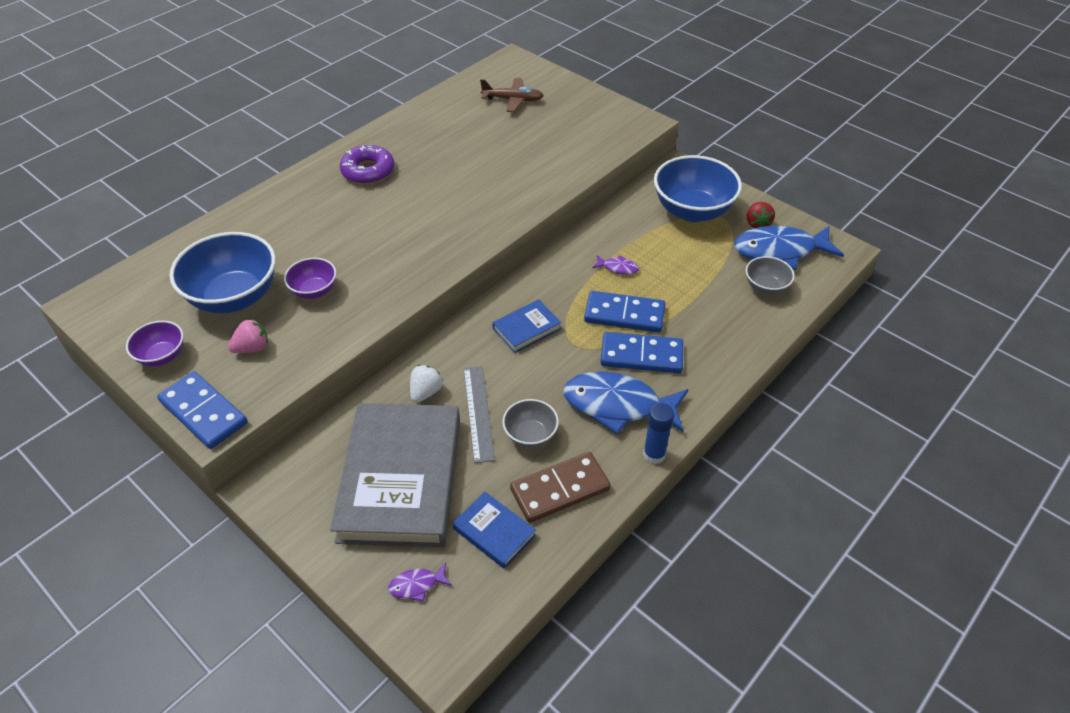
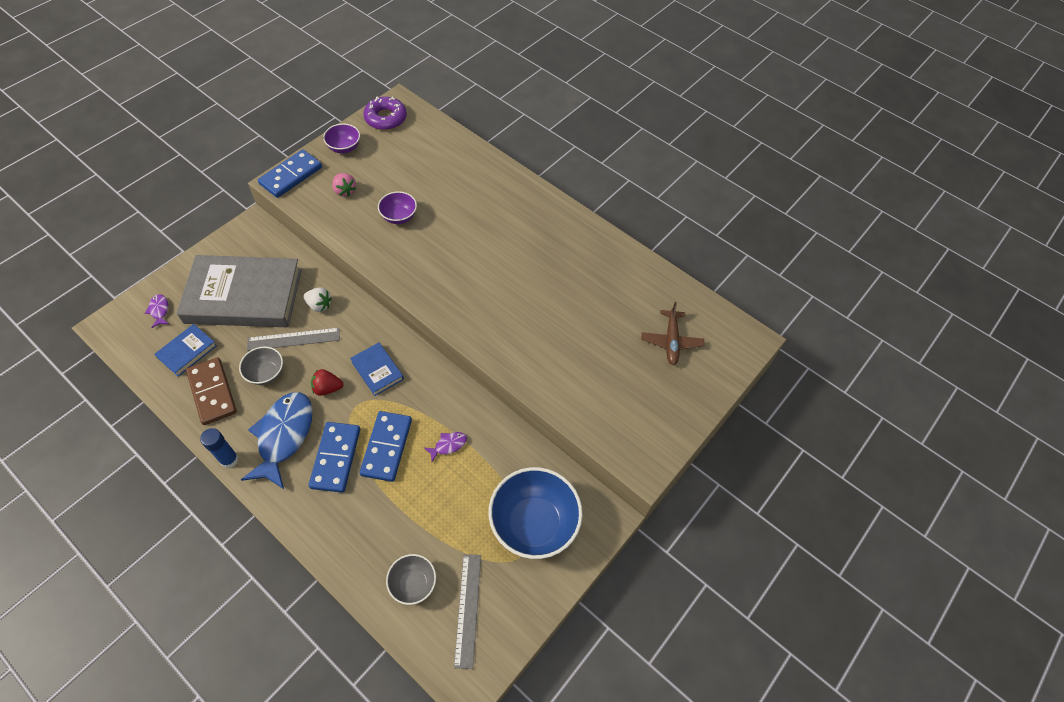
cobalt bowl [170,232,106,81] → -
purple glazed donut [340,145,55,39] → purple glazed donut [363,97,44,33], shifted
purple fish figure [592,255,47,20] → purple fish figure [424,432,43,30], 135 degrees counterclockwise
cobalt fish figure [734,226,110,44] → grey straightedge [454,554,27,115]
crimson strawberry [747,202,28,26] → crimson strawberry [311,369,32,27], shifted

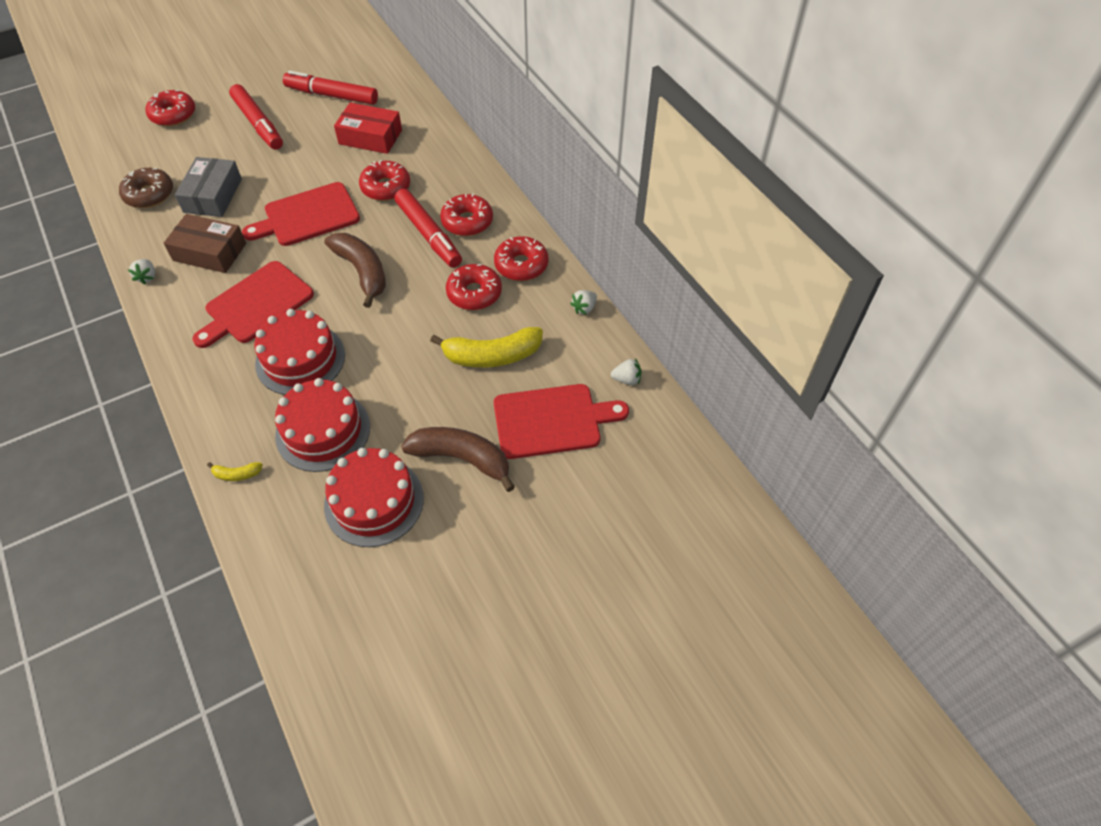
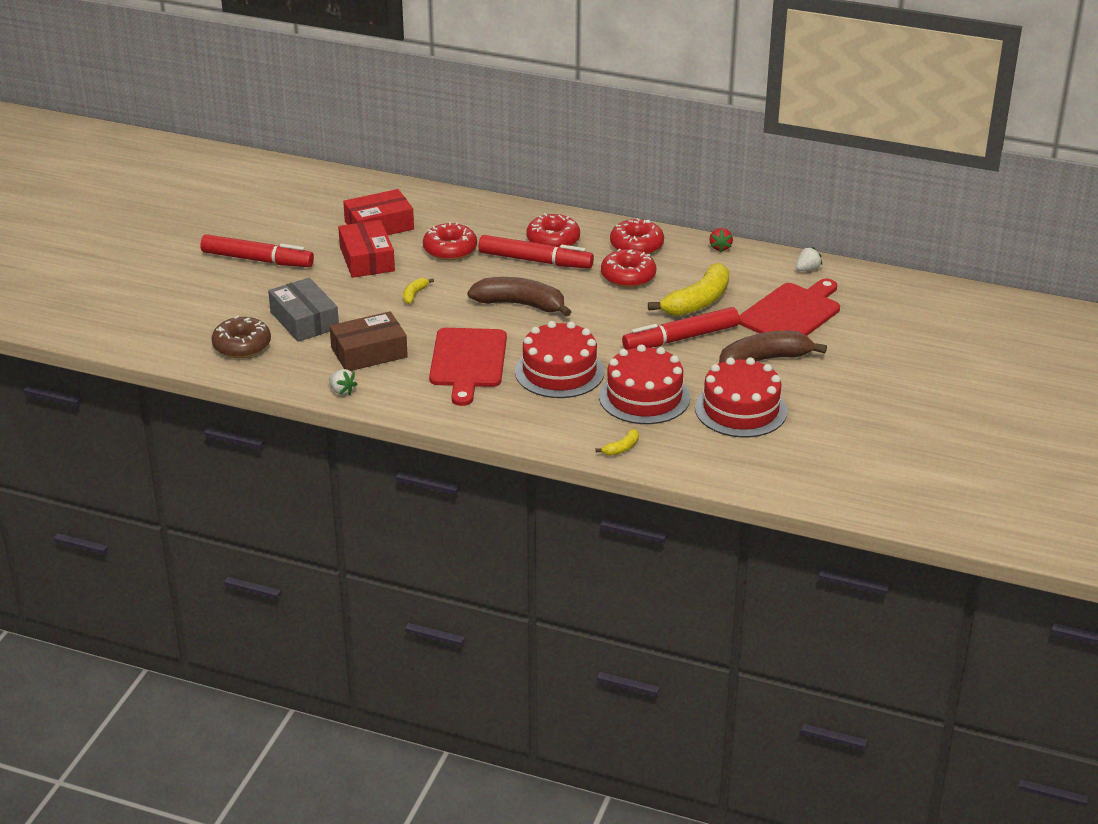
crimson glazed donut [146,90,49,37] → -
crimson chopping board [242,182,118,64] → yellow toy banana [403,278,31,26]
crimson marker pen [283,70,95,35] → crimson marker pen [622,307,118,43], shifted
pure white strawberry [570,290,27,25] → crimson strawberry [709,228,24,24]
- → crimson box [338,220,57,58]

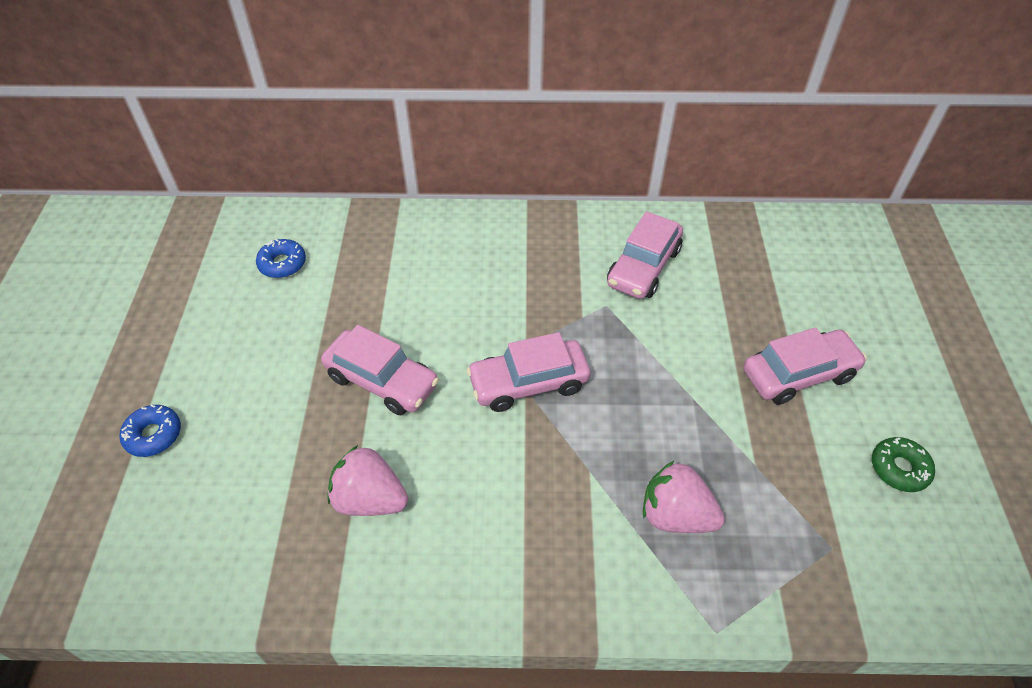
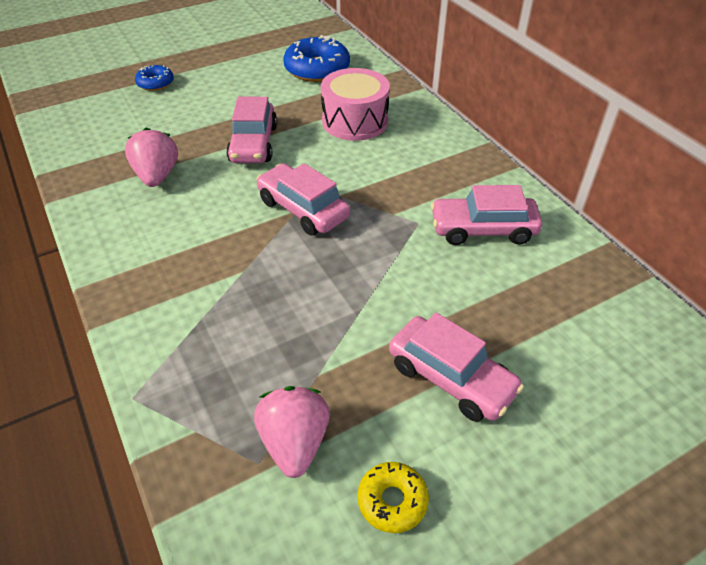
cobalt glazed donut [256,239,50,39] → cobalt glazed donut [283,35,67,47], x1.82
rose-pink strawberry [643,460,82,73] → rose-pink strawberry [254,386,76,92], shifted
green glazed donut [872,437,63,55] → yellow glazed donut [358,462,71,71]
- → rose-pink snare drum [321,68,69,73]

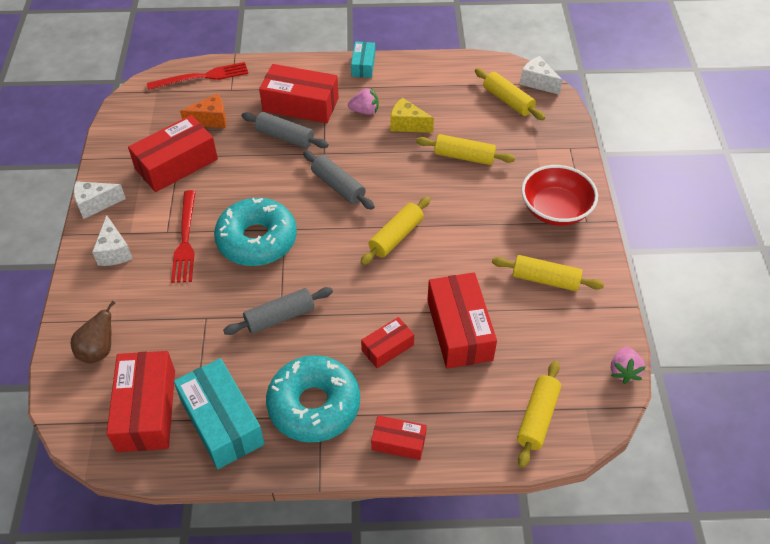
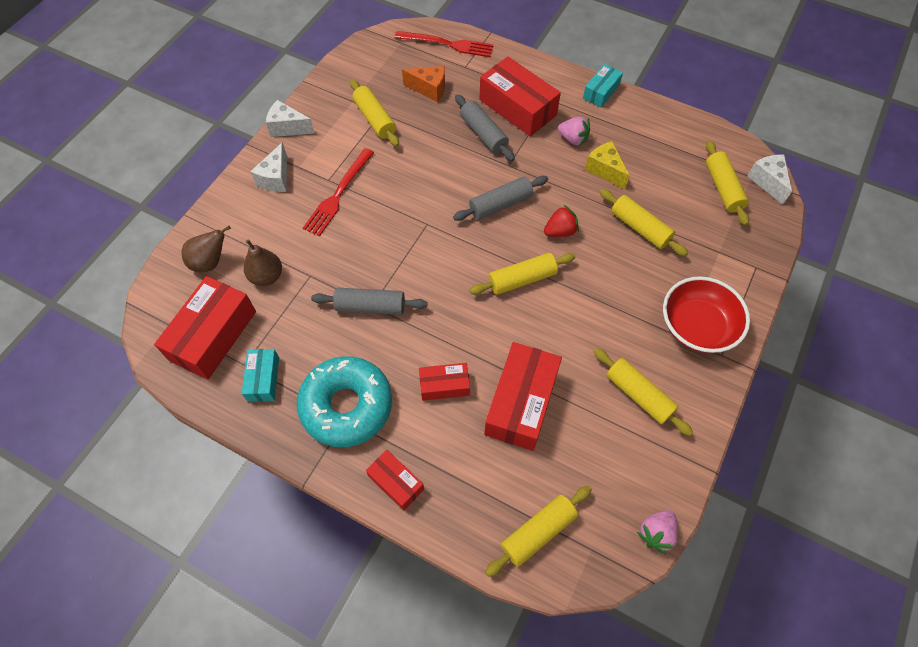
crimson box [128,115,90,77] → yellow dough roller [350,79,49,68]
aqua box [174,358,91,111] → aqua box [242,349,37,53], x0.55
aqua glazed donut [214,198,83,68] → -
grey dough roller [303,151,72,59] → grey dough roller [453,176,95,45], 75 degrees clockwise
- → brown pear fruit [244,240,38,46]
- → crimson strawberry [544,205,35,32]

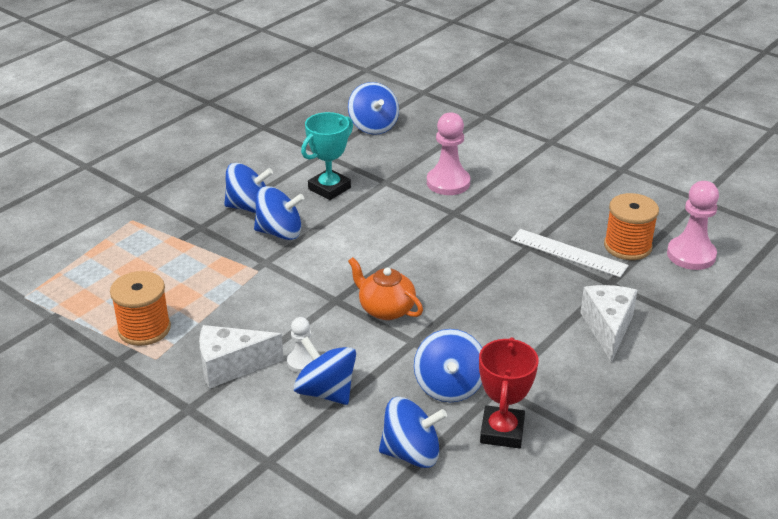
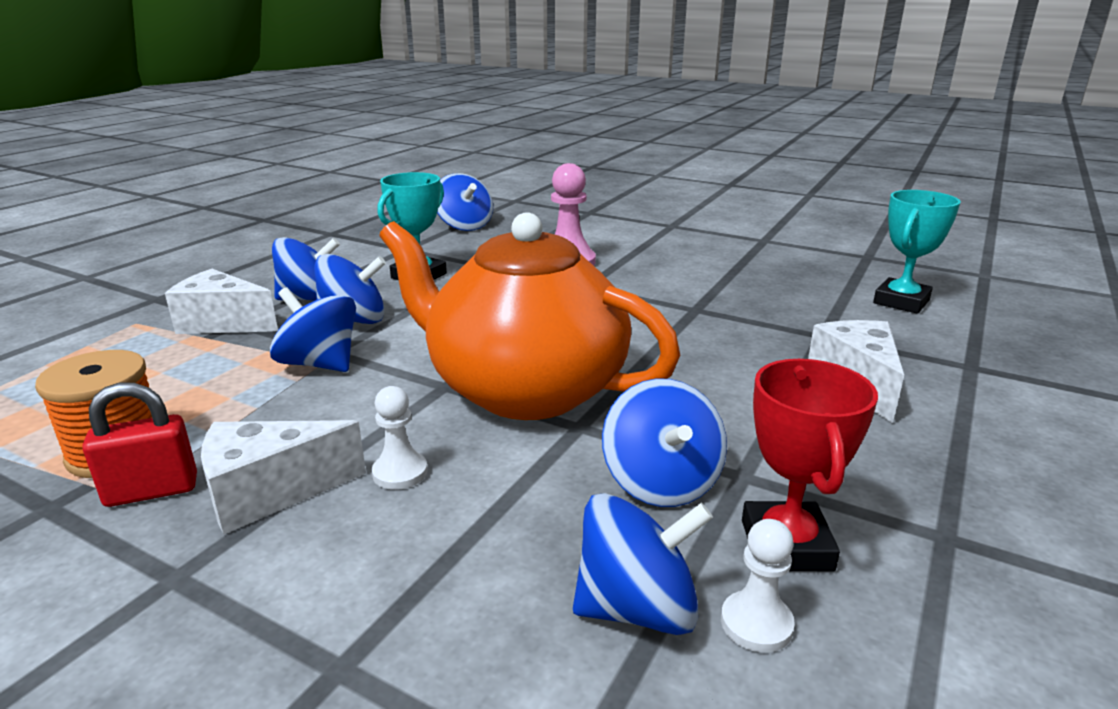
cobalt whirligig [294,336,62,69] → cobalt whirligig [270,287,86,85], shifted
bright orange china teapot [348,257,75,63] → bright orange china teapot [379,212,301,208], x2.24
pure white straightedge [511,229,118,48] → -
bright orange spool [604,193,55,67] → -
rose-pink chess pawn [667,181,52,89] → aqua trophy [873,190,88,124]
- → crimson padlock [82,383,115,124]
- → pure white cheese wedge [165,269,113,65]
- → pure white chess pawn [721,519,74,133]

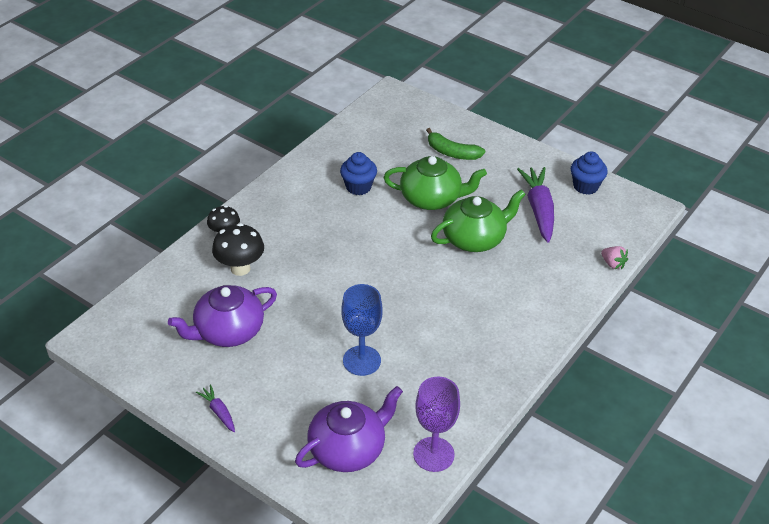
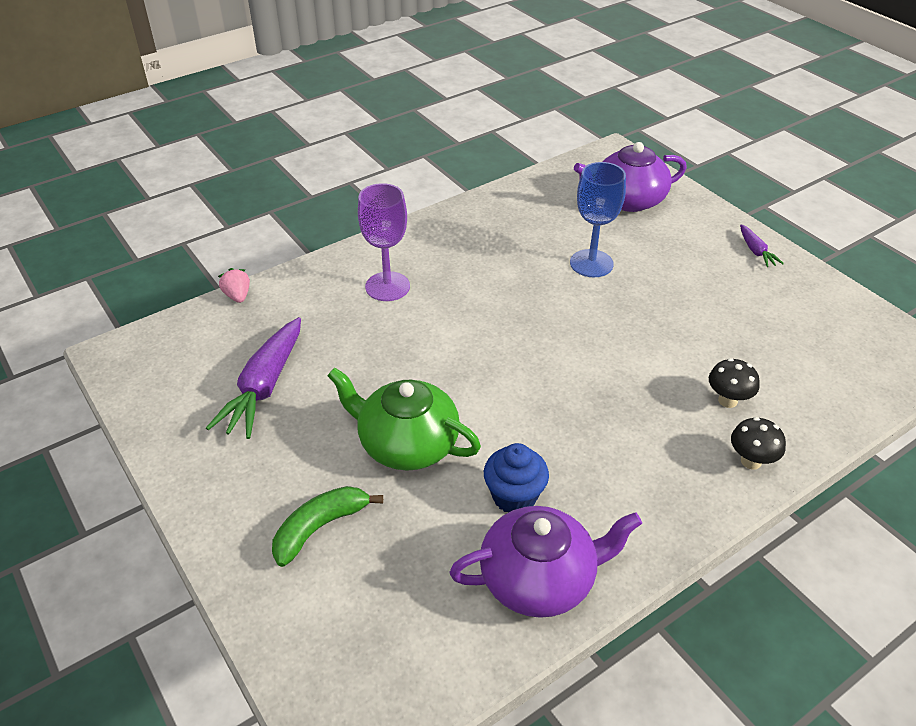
purple china teapot [168,285,109,62] → purple china teapot [450,506,192,112], shifted
ebony fungus [212,223,52,53] → ebony fungus [709,358,51,50], x0.66
purple chalice [413,377,47,95] → purple chalice [358,183,52,118], shifted
green toy banana [426,128,59,32] → green toy banana [272,486,111,81], 90 degrees counterclockwise
green china teapot [431,189,95,63] → -
cobalt cupcake [571,152,37,43] → -

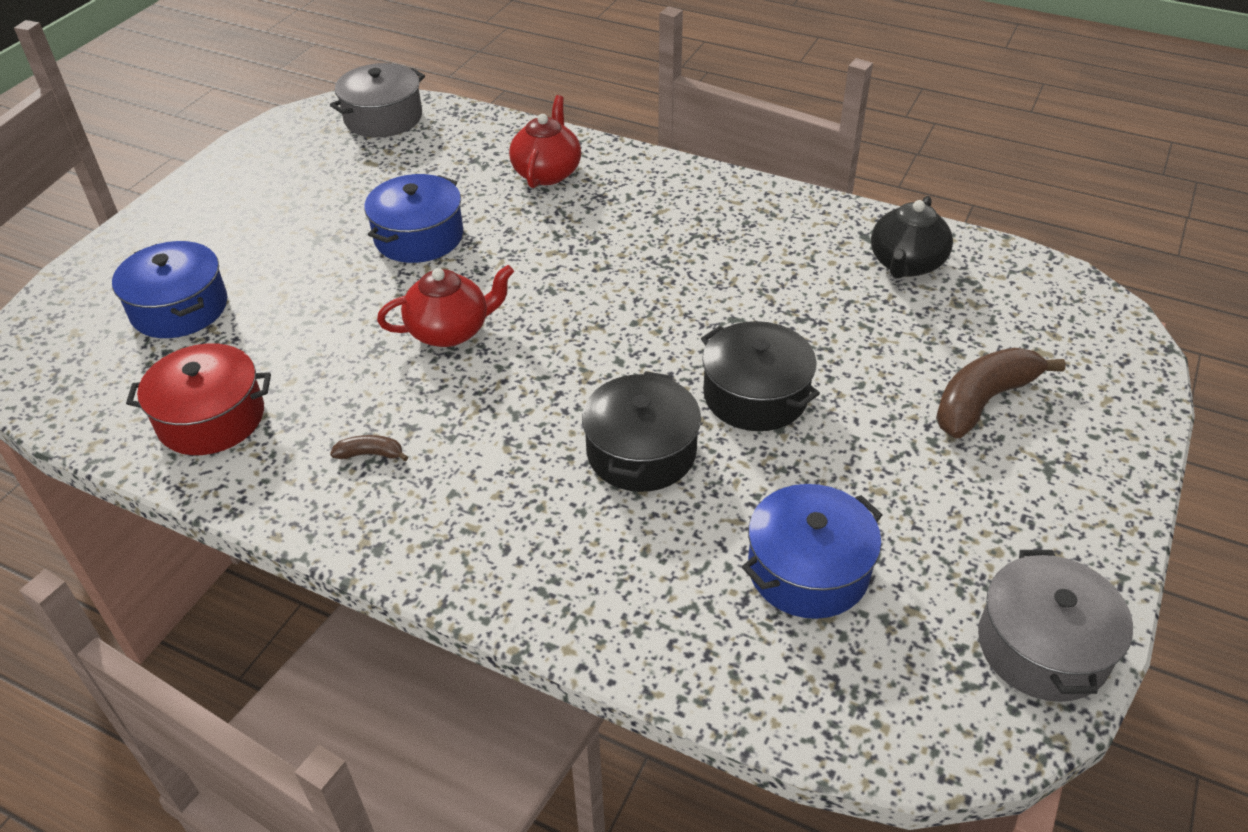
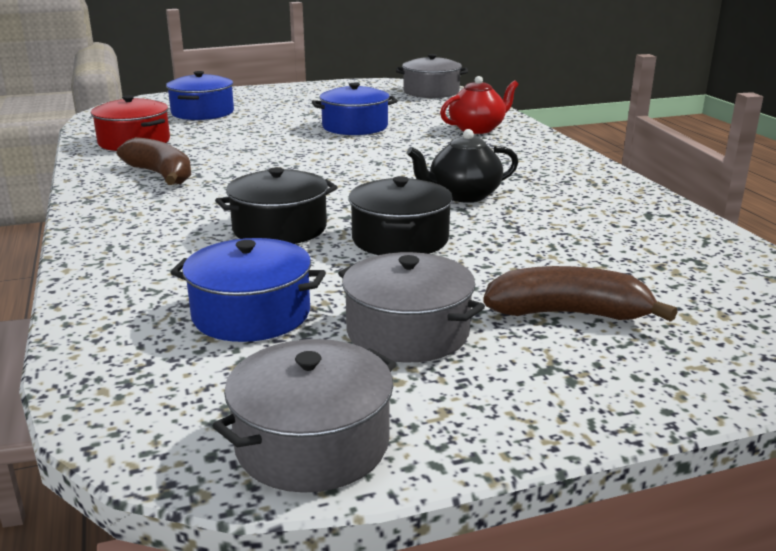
brown toy banana [330,435,78,26] → brown toy banana [117,137,74,48], x2.18
crimson china teapot [377,265,137,82] → -
ebony china teapot [871,196,82,83] → ebony china teapot [407,129,111,73], shifted
- → grey stockpot [338,252,147,110]

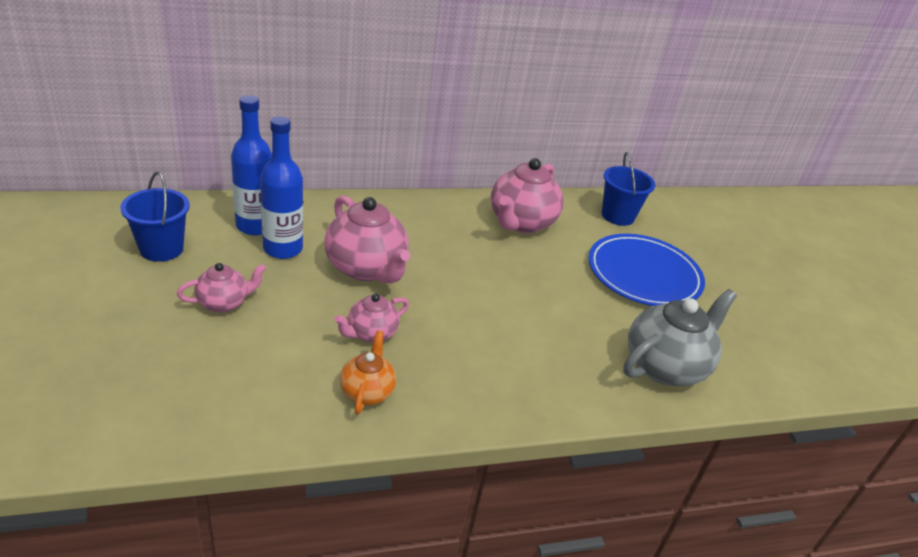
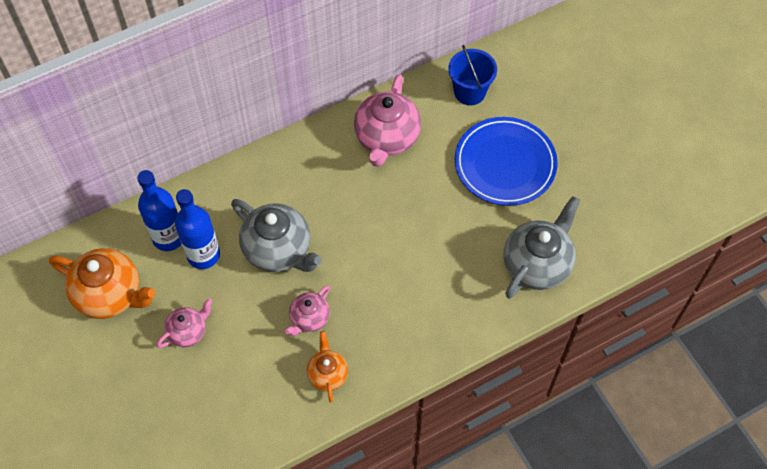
cobalt bucket [120,171,70,91] → bright orange china teapot [49,248,106,71]
rose-pink china teapot [324,195,86,88] → grey china teapot [231,199,91,73]

